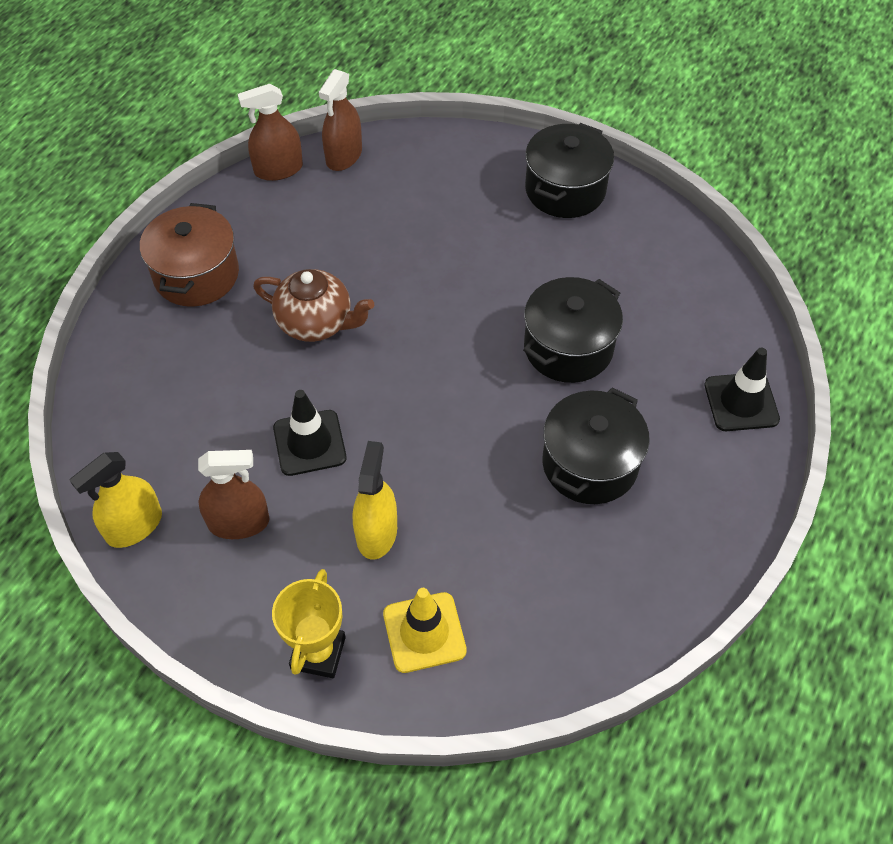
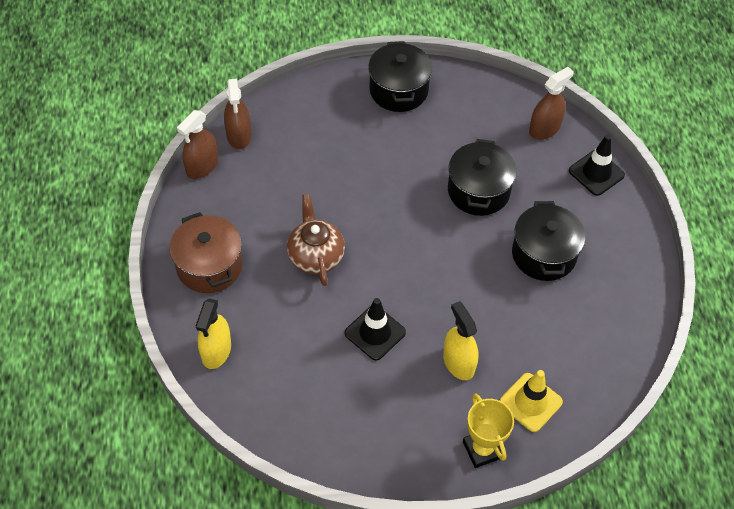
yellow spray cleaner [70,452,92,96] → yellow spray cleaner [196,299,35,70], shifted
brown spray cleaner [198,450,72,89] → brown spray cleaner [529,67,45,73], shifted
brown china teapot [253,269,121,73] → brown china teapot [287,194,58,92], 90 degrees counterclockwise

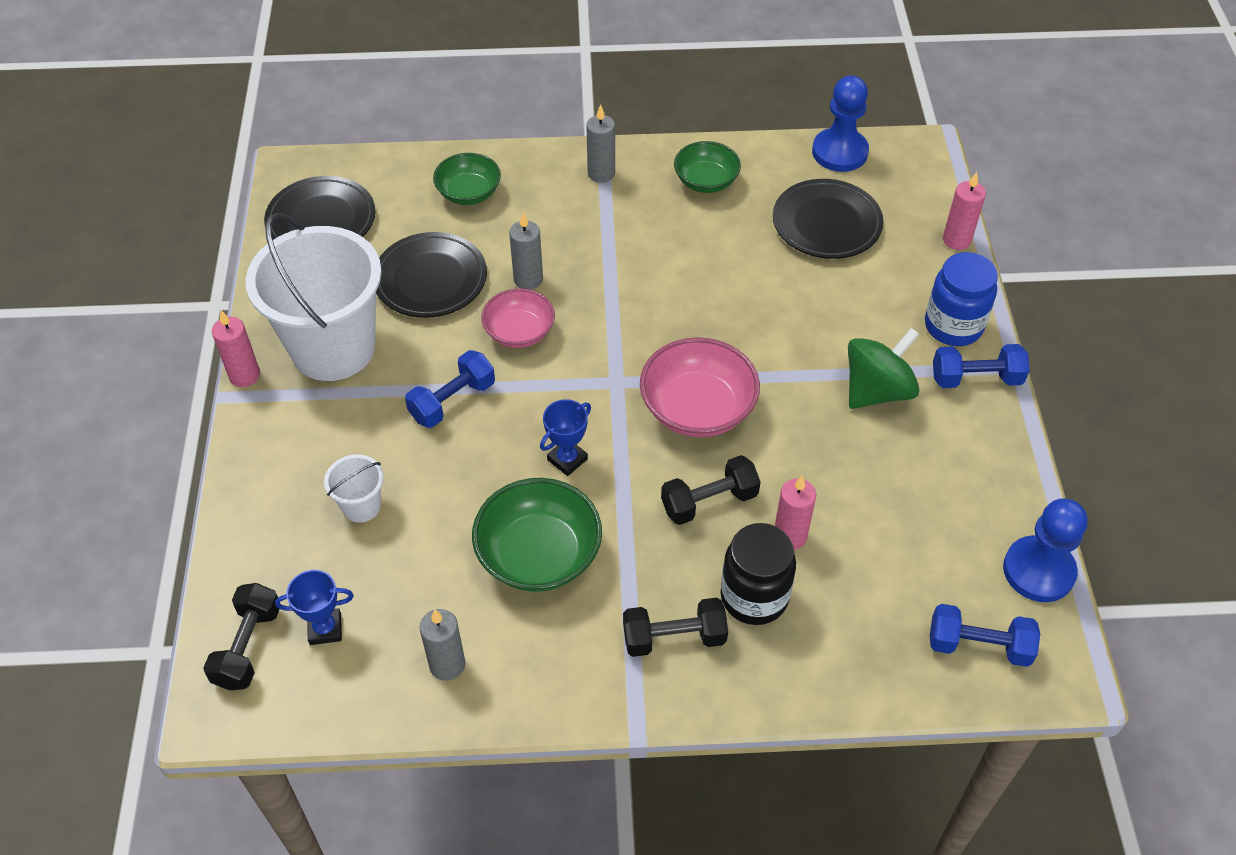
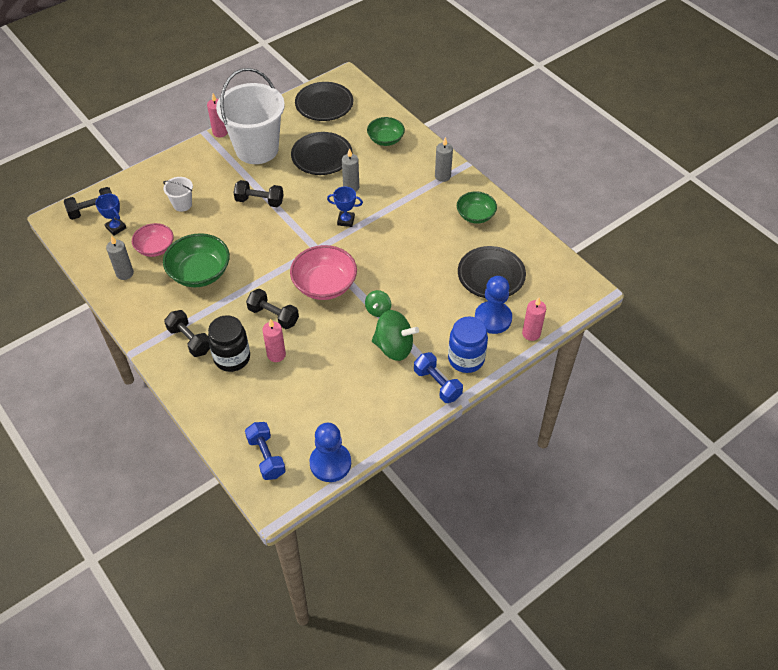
cobalt dumbbell [405,350,90,78] → ebony dumbbell [234,180,50,27]
rose-pink bowl [481,288,74,60] → rose-pink bowl [132,223,42,34], shifted
cobalt trophy [540,399,51,77] → cobalt trophy [327,186,36,41], shifted
cobalt chess pawn [812,75,57,97] → cobalt chess pawn [475,276,37,58], shifted
- → green whirligig [365,290,26,27]

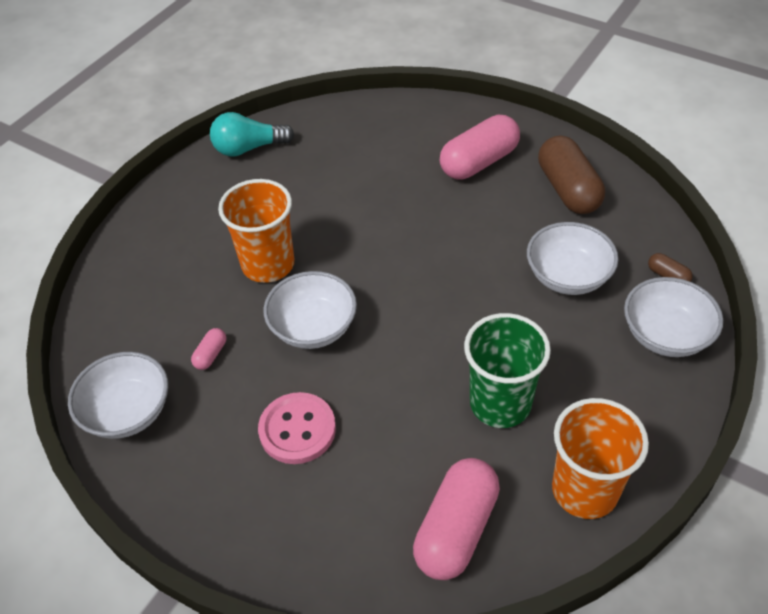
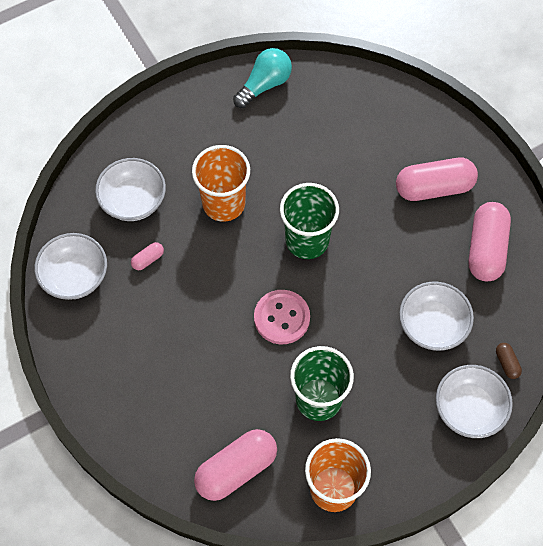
aqua bulb [210,112,84,45] → aqua bulb [233,48,59,60], 120 degrees clockwise
rose-pink sewing button [258,392,78,72] → rose-pink sewing button [254,290,56,54], shifted
pure white bowl [264,271,93,78] → pure white bowl [95,158,71,63], shifted
brown pill shape [538,135,67,79] → rose-pink pill shape [469,202,42,79]
- → green cup [280,183,59,76]

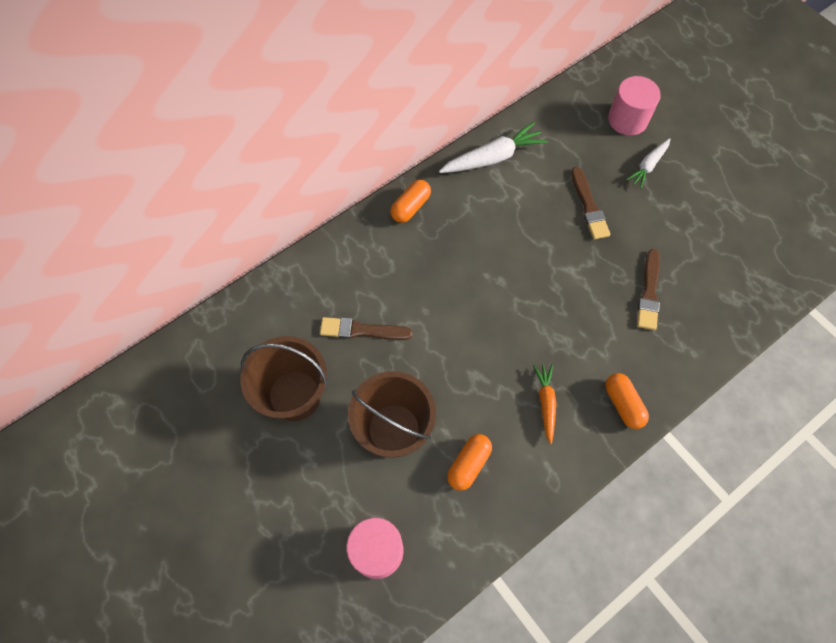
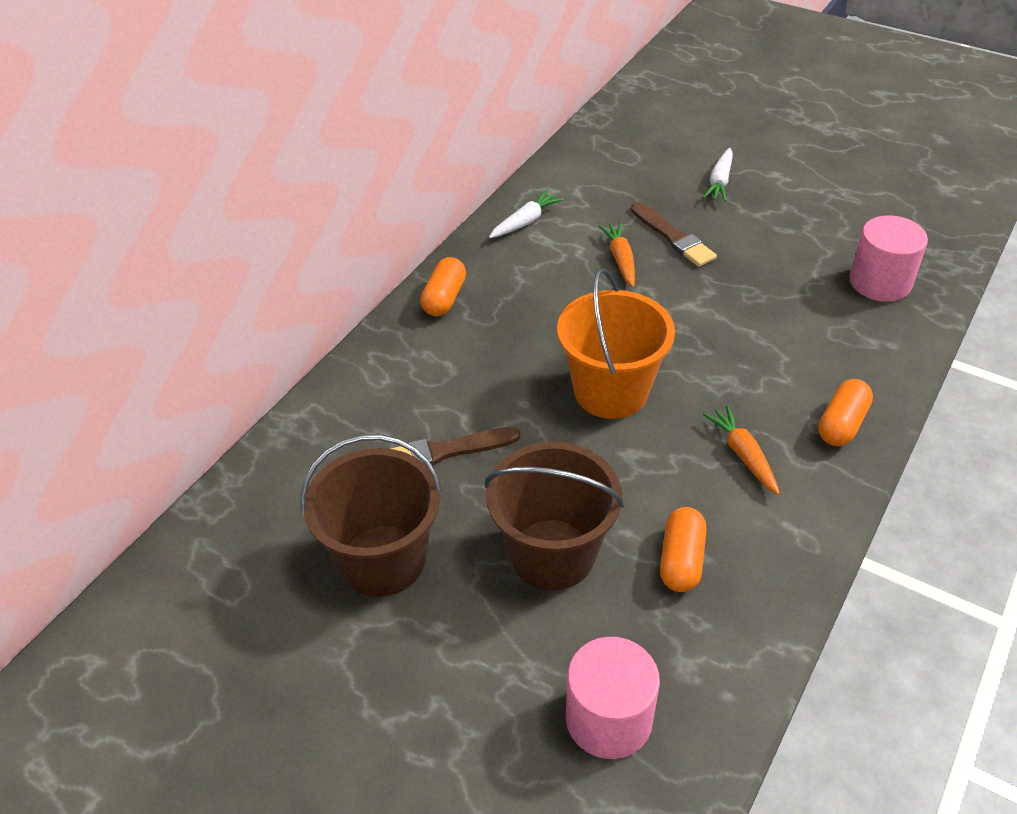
pure white root vegetable [439,122,108,51] → pure white root vegetable [489,190,75,48], x0.61
bright orange pill shape [605,373,44,56] → bright orange pill shape [818,379,55,67], 75 degrees clockwise
rose-pink solid cylinder [608,76,53,59] → rose-pink solid cylinder [849,215,79,87], shifted
brown paintbrush [637,249,23,81] → -
- → bright orange bucket [557,269,118,150]
- → bright orange root vegetable [598,222,37,65]

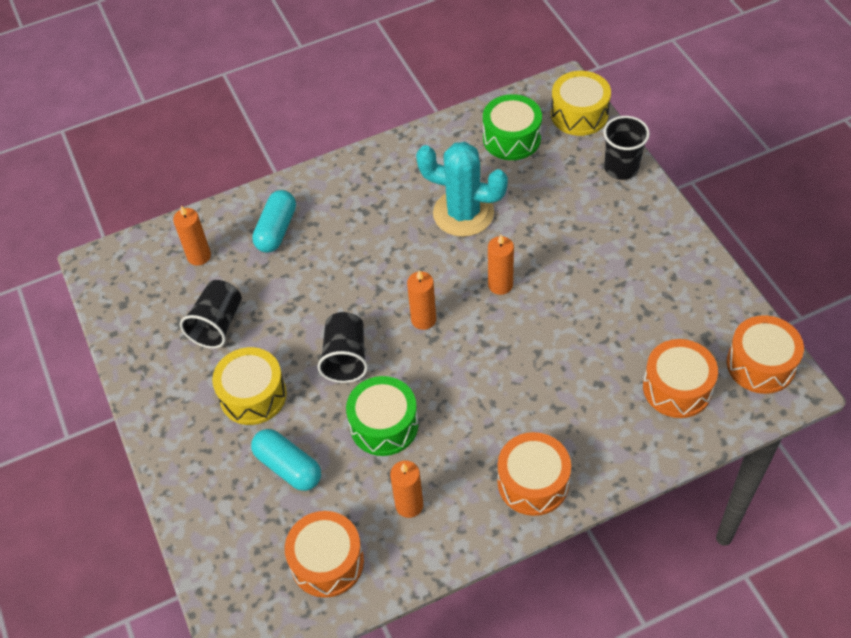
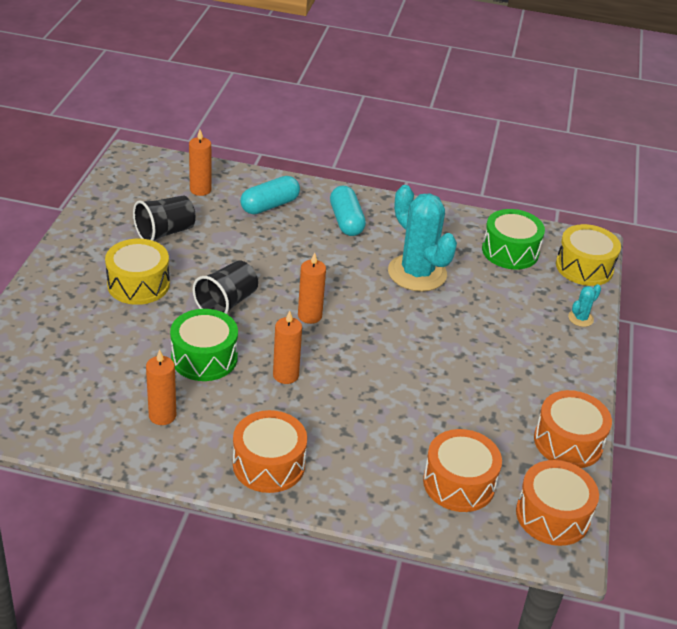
aqua pill shape [251,429,70,62] → aqua pill shape [330,186,36,50], shifted
bright orange snare drum [285,511,79,87] → bright orange snare drum [534,390,78,78], shifted
bright orange wax candle [488,235,26,60] → bright orange wax candle [273,311,29,73], shifted
ebony cup [603,116,47,64] → aqua saguaro cactus [568,284,33,43]

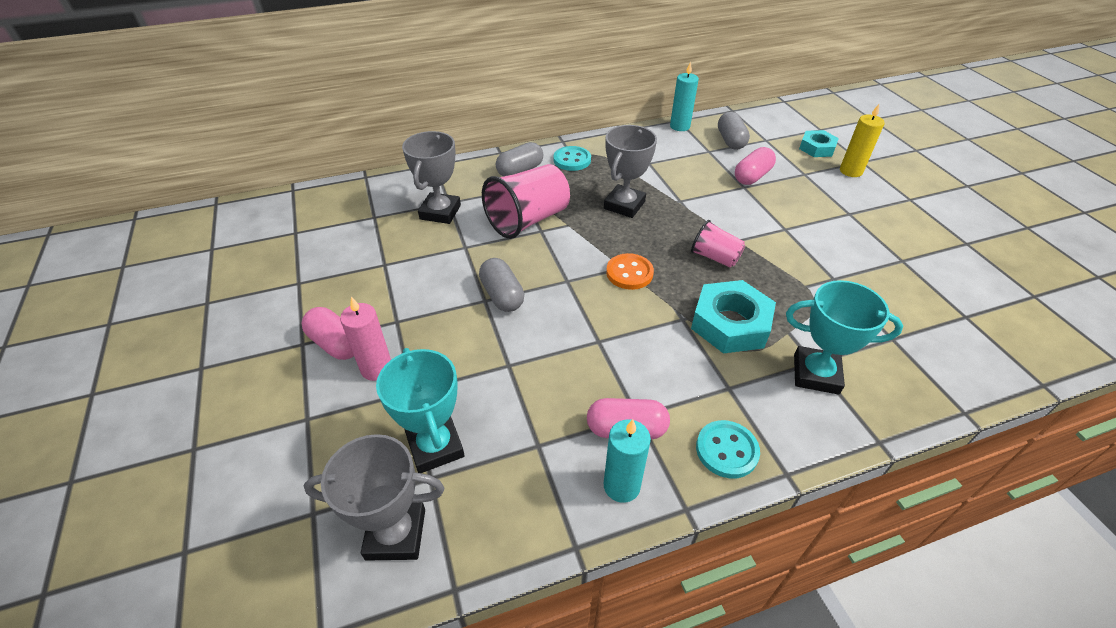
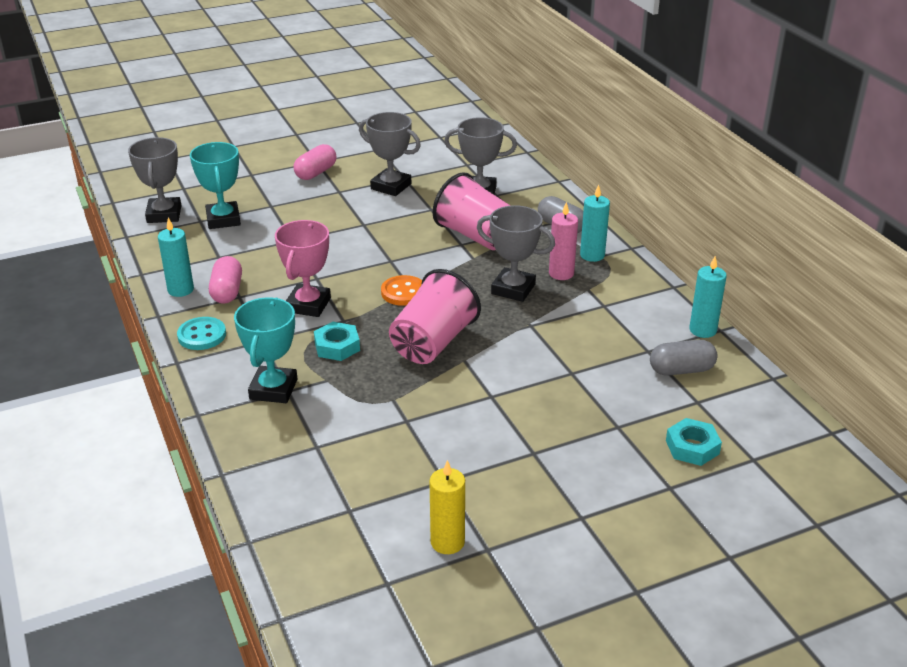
rose-pink wax candle [340,297,51,84] → rose-pink wax candle [549,202,29,78], shifted
aqua trophy [376,348,89,125] → aqua trophy [190,142,51,87], 75 degrees counterclockwise
grey pill shape [479,258,45,54] → -
aqua sewing button [553,146,38,25] → aqua wax candle [580,185,30,77]
rose-pink cup [691,220,54,48] → rose-pink cup [389,269,92,95], x1.79
aqua nut [691,280,85,74] → aqua nut [314,322,46,39], x0.62
rose-pink pill shape [735,147,41,38] → -
yellow wax candle [840,104,45,73] → yellow wax candle [430,460,35,94], shifted
- → rose-pink trophy [275,220,56,97]
- → grey trophy [359,112,62,84]

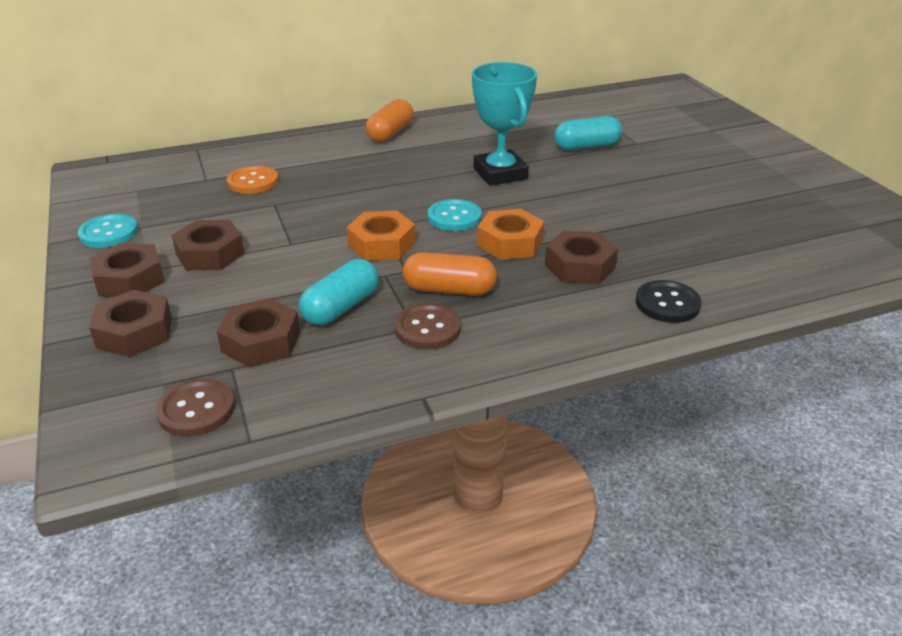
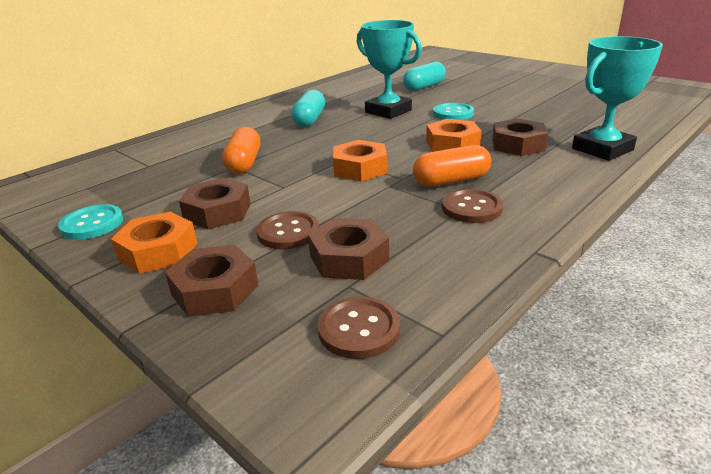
brown nut [90,243,75,54] → bright orange nut [111,212,86,62]
bright orange sewing button [227,166,51,28] → -
aqua pill shape [299,259,80,66] → aqua pill shape [291,89,34,38], shifted
bright orange pill shape [365,99,49,43] → bright orange pill shape [222,127,39,47], shifted
aqua sewing button [428,199,54,32] → aqua sewing button [433,103,41,17], shifted
ebony sewing button [635,280,67,43] → aqua trophy [572,36,91,125]
- → brown sewing button [256,211,63,39]

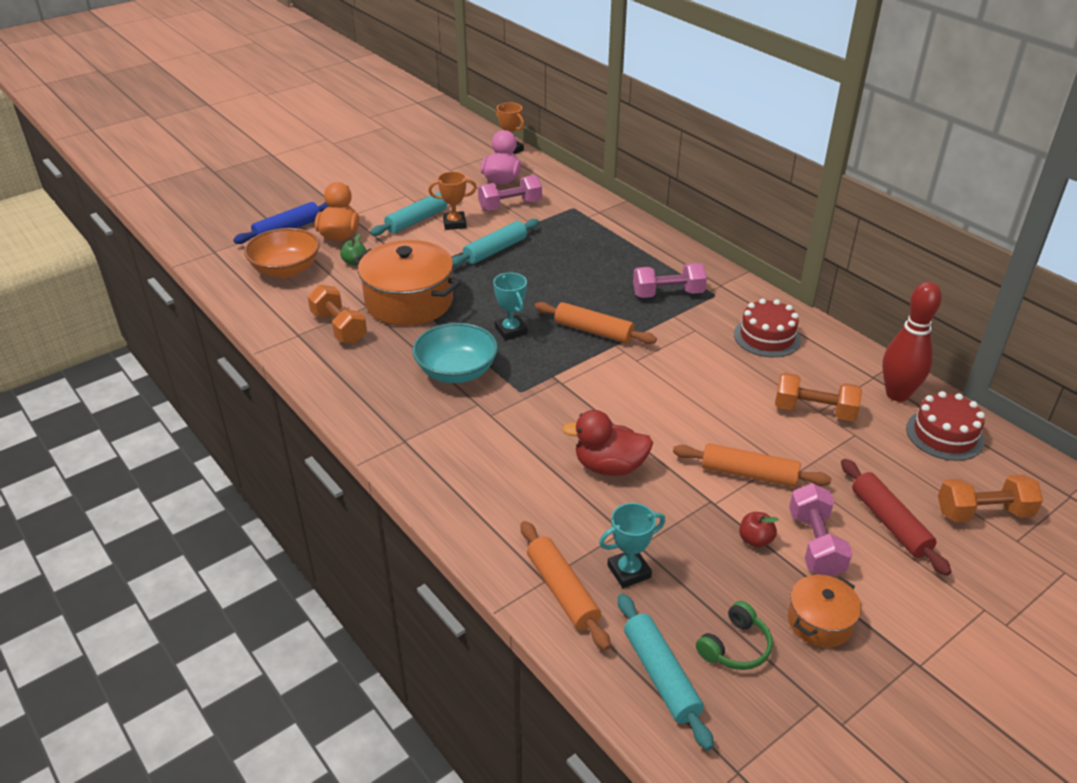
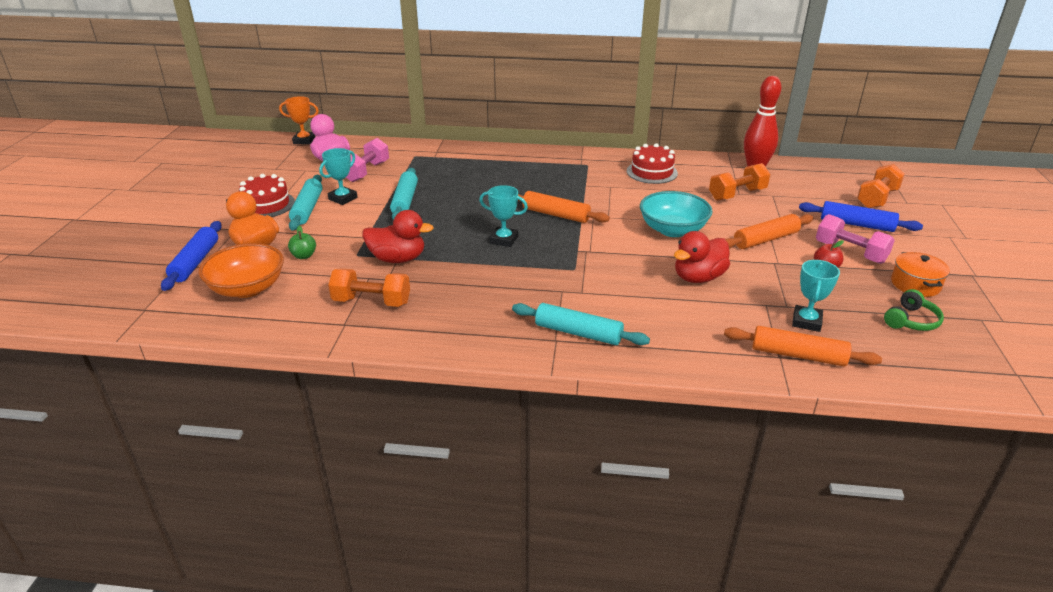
bright orange stockpot [354,240,107,86] → crimson rubber duck [363,210,71,53]
aqua bowl [413,323,85,60] → aqua bowl [640,191,73,46], shifted
bright orange trophy [428,171,49,59] → aqua trophy [319,148,38,57]
bright orange dough roller [534,302,123,42] → bright orange dough roller [518,191,92,32], 45 degrees clockwise
aqua dough roller [618,593,96,157] → aqua dough roller [512,303,138,42], shifted
rose-pink dumbbell [633,263,74,35] → -
green headset [696,601,77,69] → green headset [884,289,60,42], 45 degrees clockwise
crimson dough roller [841,459,111,117] → cobalt dough roller [799,201,124,31]
crimson gateau [906,391,79,70] → crimson gateau [239,174,56,43], shifted

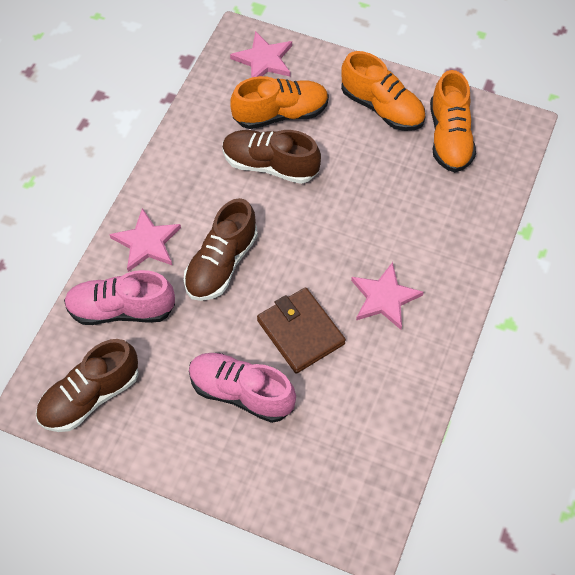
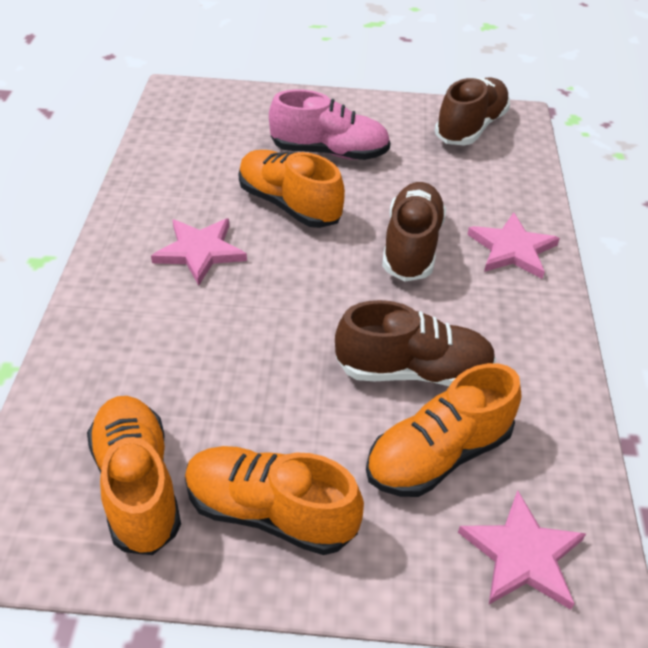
rose-pink sneaker [64,270,111,55] → -
brown wallet [257,287,89,87] → bright orange sneaker [239,150,106,78]

